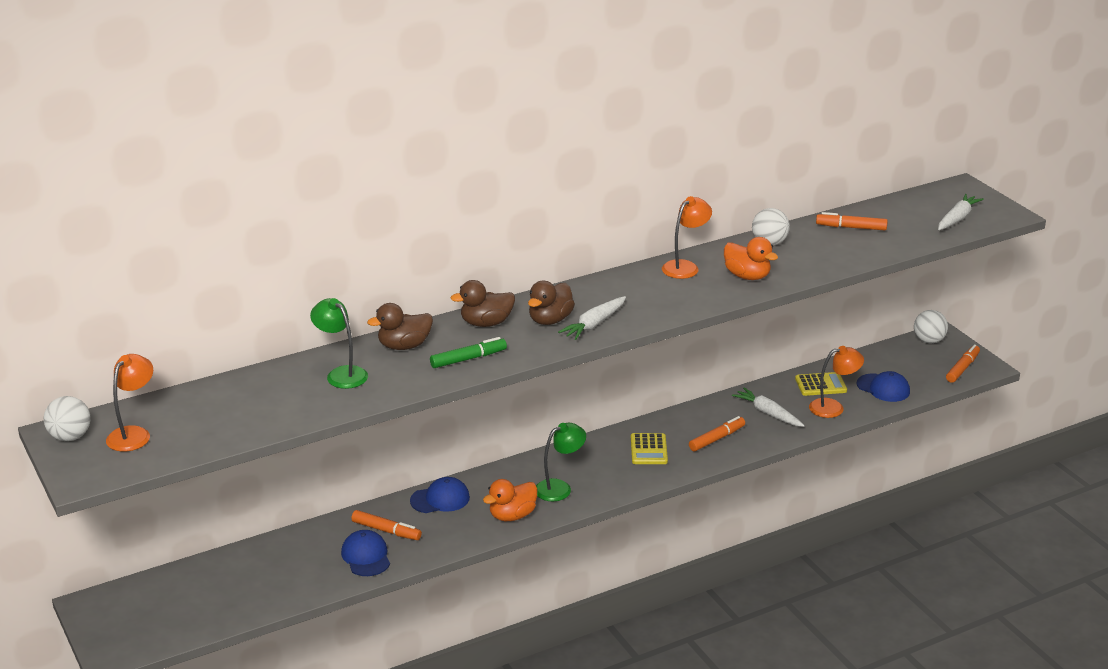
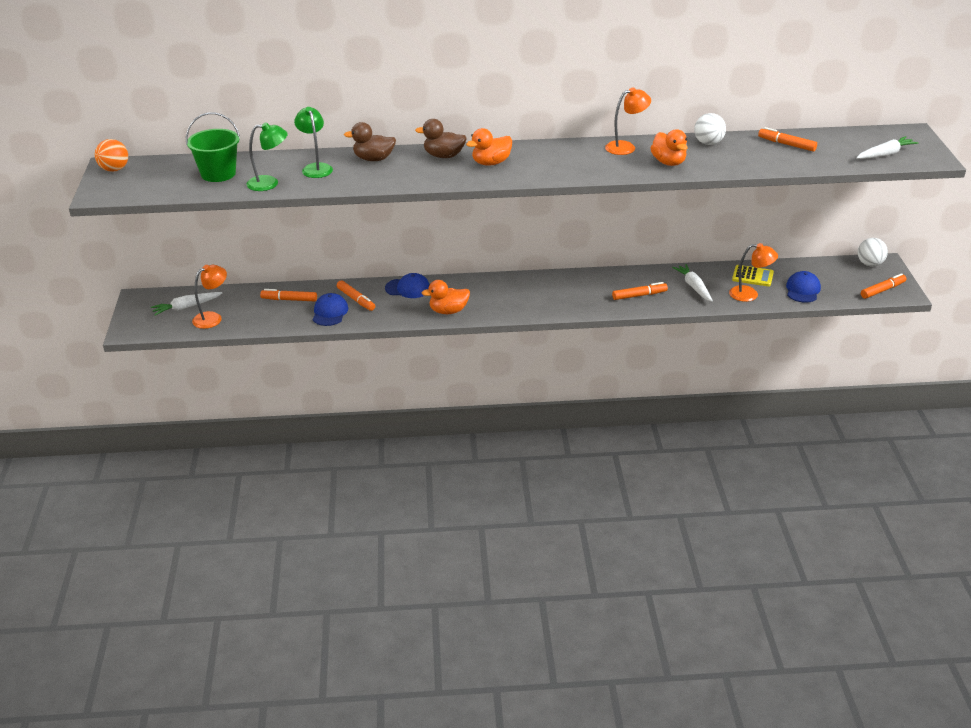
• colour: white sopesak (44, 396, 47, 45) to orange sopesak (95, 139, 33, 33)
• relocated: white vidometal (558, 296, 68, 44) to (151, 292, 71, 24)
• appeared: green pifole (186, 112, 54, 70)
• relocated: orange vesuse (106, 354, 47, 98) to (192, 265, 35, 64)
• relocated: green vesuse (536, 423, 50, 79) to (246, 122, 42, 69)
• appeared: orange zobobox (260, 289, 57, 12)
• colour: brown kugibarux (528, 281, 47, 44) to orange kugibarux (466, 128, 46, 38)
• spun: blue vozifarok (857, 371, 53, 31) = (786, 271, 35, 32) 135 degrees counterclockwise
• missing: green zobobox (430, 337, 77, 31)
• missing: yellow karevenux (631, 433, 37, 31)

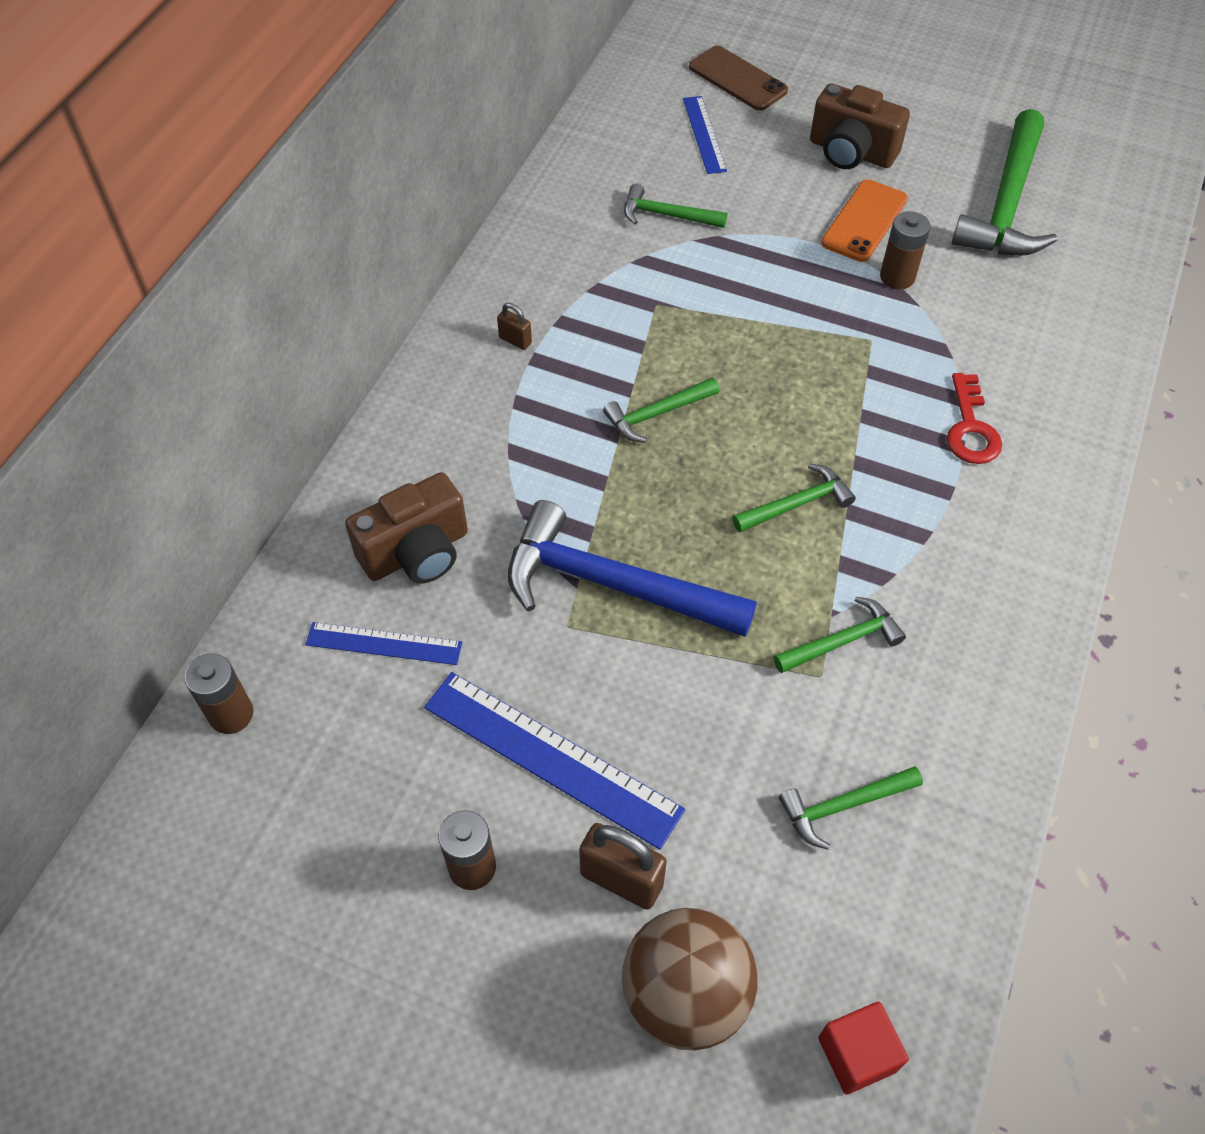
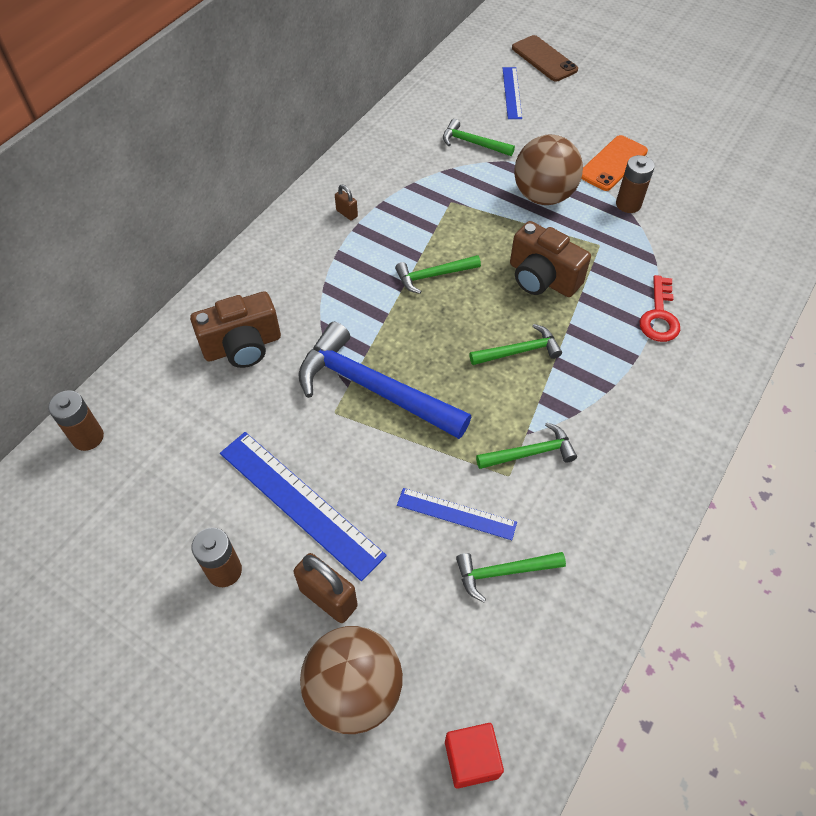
• relocated: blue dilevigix (305, 622, 157, 43) to (397, 488, 120, 52)
• relocated: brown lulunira (810, 83, 100, 86) to (510, 221, 81, 76)
• appeared: brown sopesak (514, 134, 69, 71)
• missing: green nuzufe (951, 109, 106, 147)

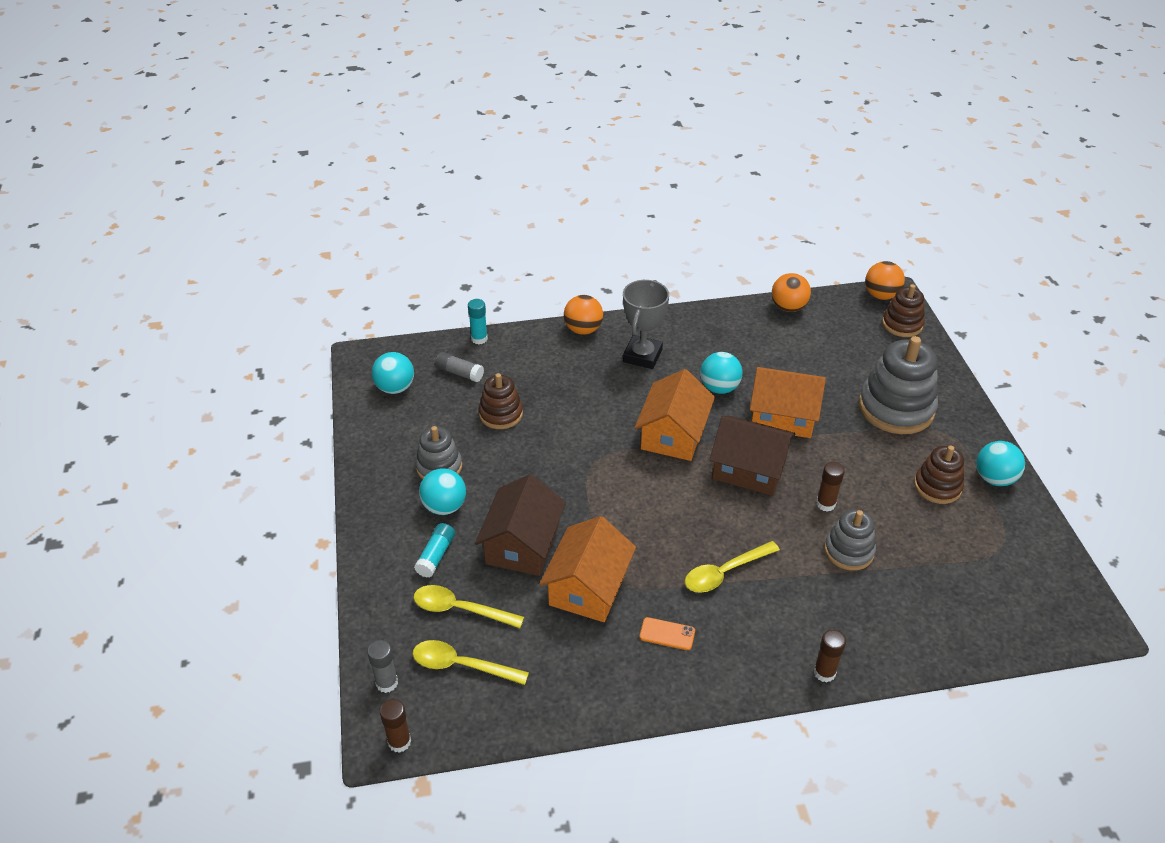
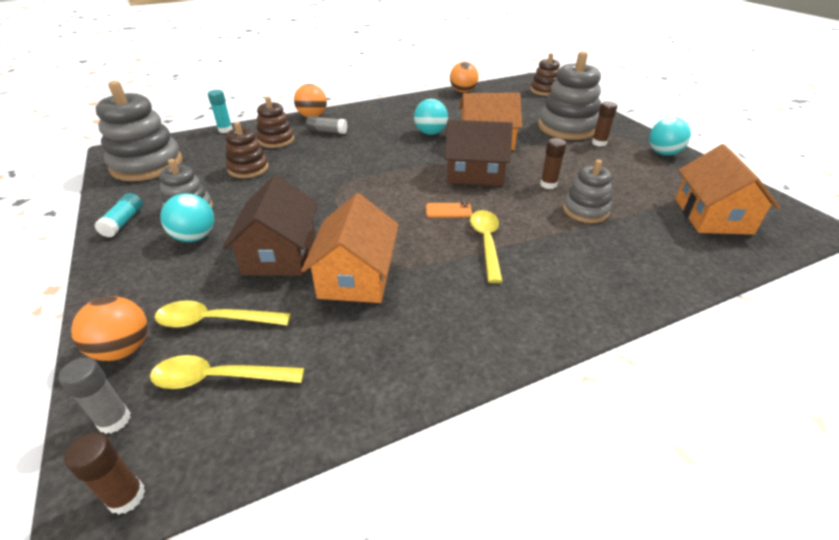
• relocated: orange sopesak (865, 261, 40, 39) to (71, 296, 77, 65)
• relocated: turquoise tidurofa (414, 523, 41, 55) to (95, 193, 48, 44)
• exchanged: turquoise sopesak (372, 352, 42, 42) to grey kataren (96, 81, 86, 100)
• relocated: brown kataren (914, 446, 50, 58) to (257, 96, 37, 52)
• relocated: grey tidurofa (435, 352, 49, 30) to (306, 116, 41, 18)
• relocated: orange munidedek (639, 617, 56, 33) to (426, 202, 46, 16)
• spun: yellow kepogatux (685, 541, 95, 52) = (470, 210, 33, 73) 135 degrees clockwise
• relocated: brown tidurofa (814, 630, 32, 52) to (592, 101, 26, 46)
• relocated: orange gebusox (635, 369, 80, 92) to (675, 144, 105, 91)
• missing: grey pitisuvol (623, 280, 46, 89)

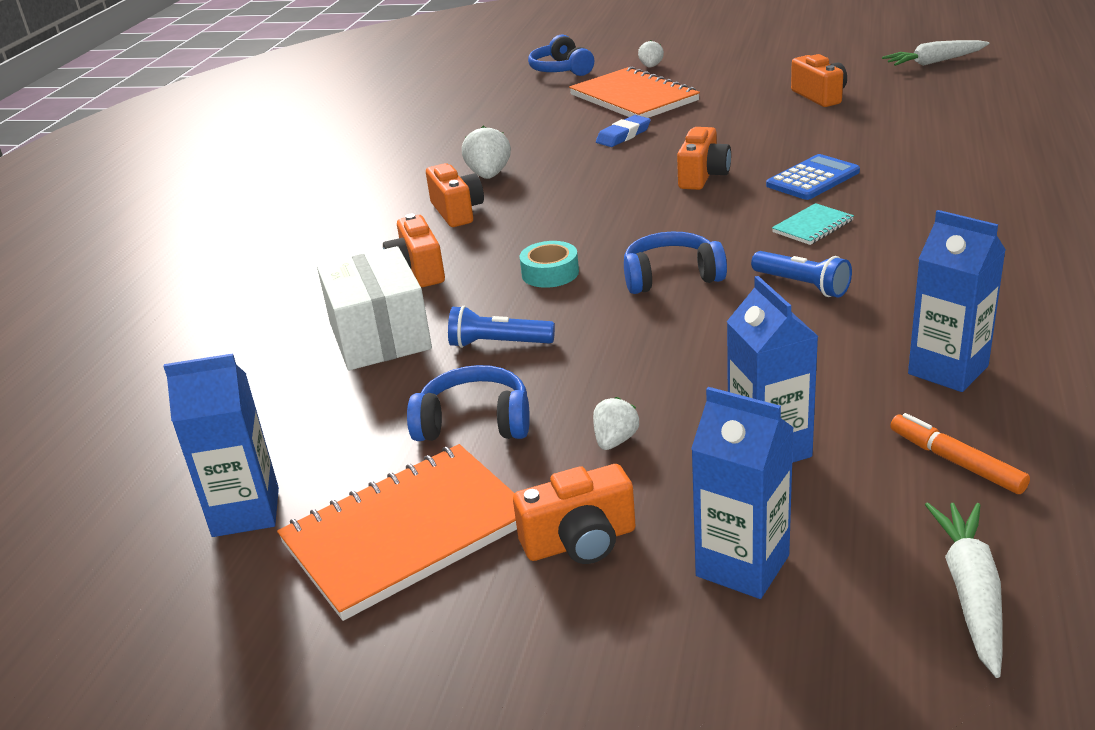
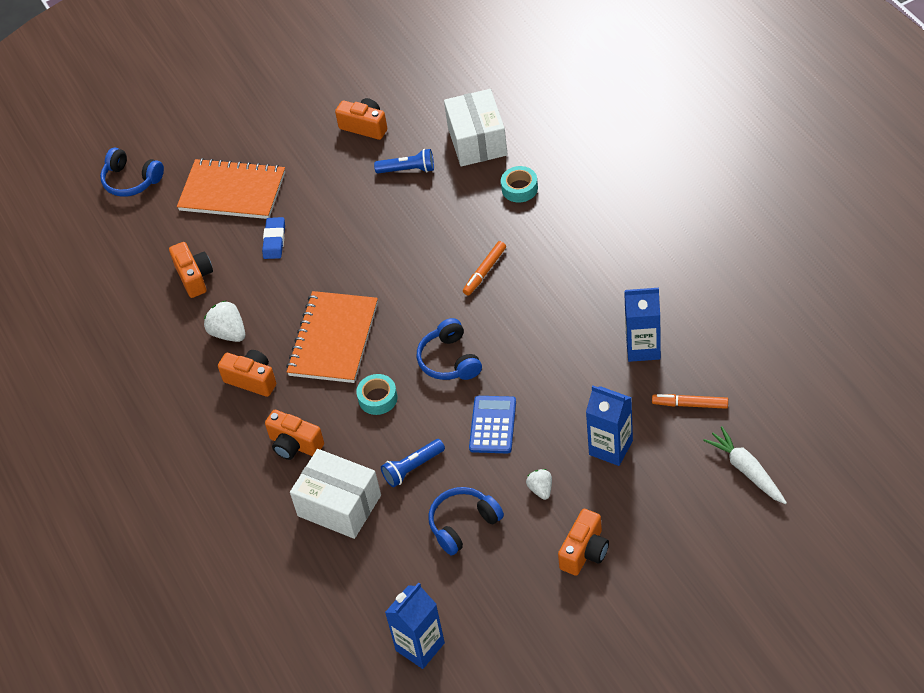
• relocated: orange lulunira (677, 127, 54, 63) to (169, 242, 44, 56)
• relocated: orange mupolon (277, 444, 240, 177) to (286, 291, 92, 92)
• relocated: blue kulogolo (751, 251, 101, 47) to (374, 149, 60, 24)
• spun: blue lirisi (624, 232, 103, 62) = (416, 318, 66, 62) 60 degrees counterclockwise
• appeared: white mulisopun (444, 89, 64, 78)
• exchanged: turquoise mupolon (772, 203, 82, 42) to orange zobobox (463, 241, 43, 55)
• relocated: blue karevenux (766, 154, 94, 46) to (469, 396, 47, 57)
• appeared: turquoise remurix (501, 166, 37, 36)
• missing: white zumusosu (638, 40, 26, 28)
• missing: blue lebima (691, 387, 103, 212)
• missing: white vidometal (882, 40, 108, 26)

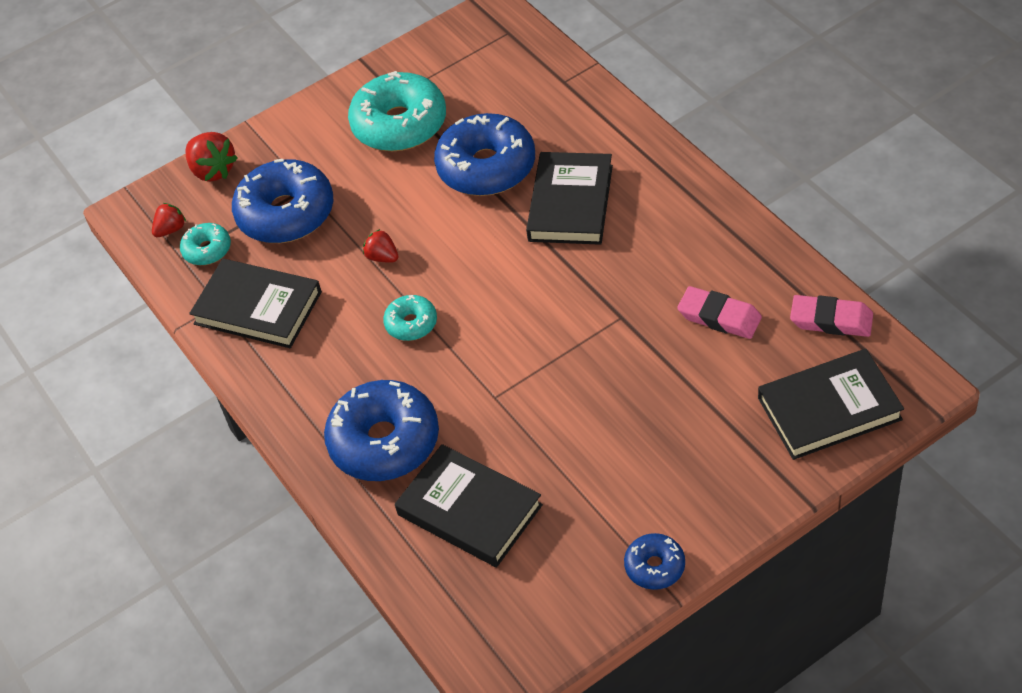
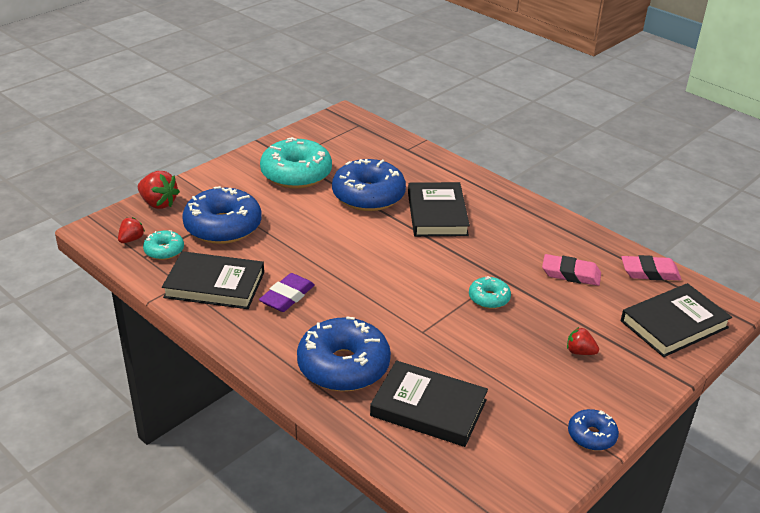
• appeared: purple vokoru (259, 273, 56, 39)
• relocated: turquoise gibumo (383, 295, 54, 46) to (469, 276, 42, 33)
• relocated: red zumusosu (363, 229, 35, 34) to (567, 327, 32, 28)

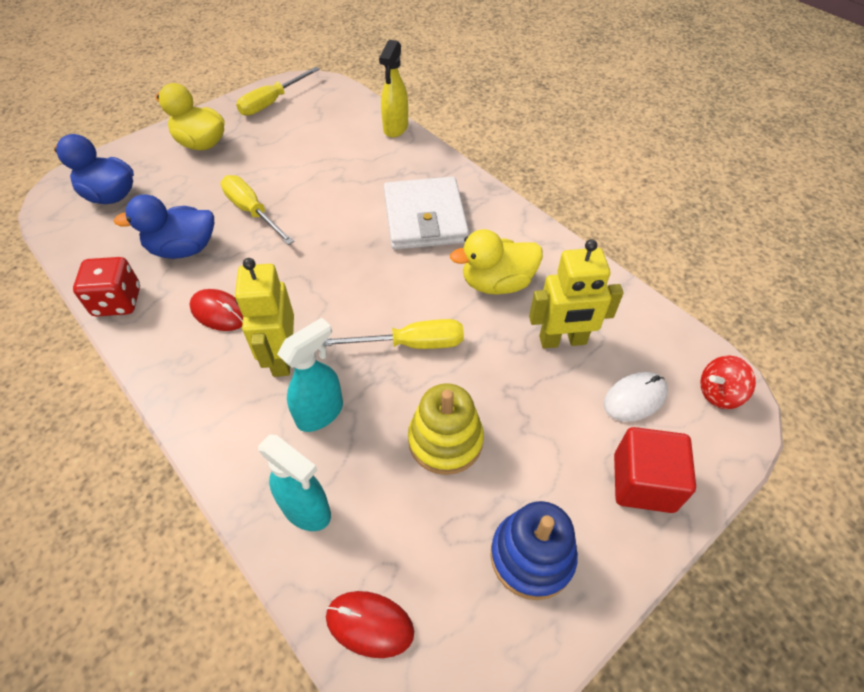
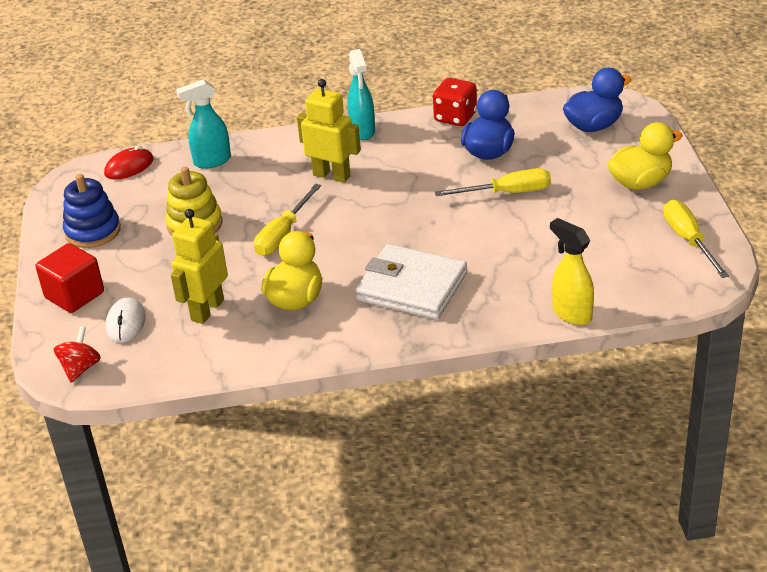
• relocated: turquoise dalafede (277, 318, 66, 114) to (347, 49, 28, 91)
• missing: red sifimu (190, 289, 53, 42)

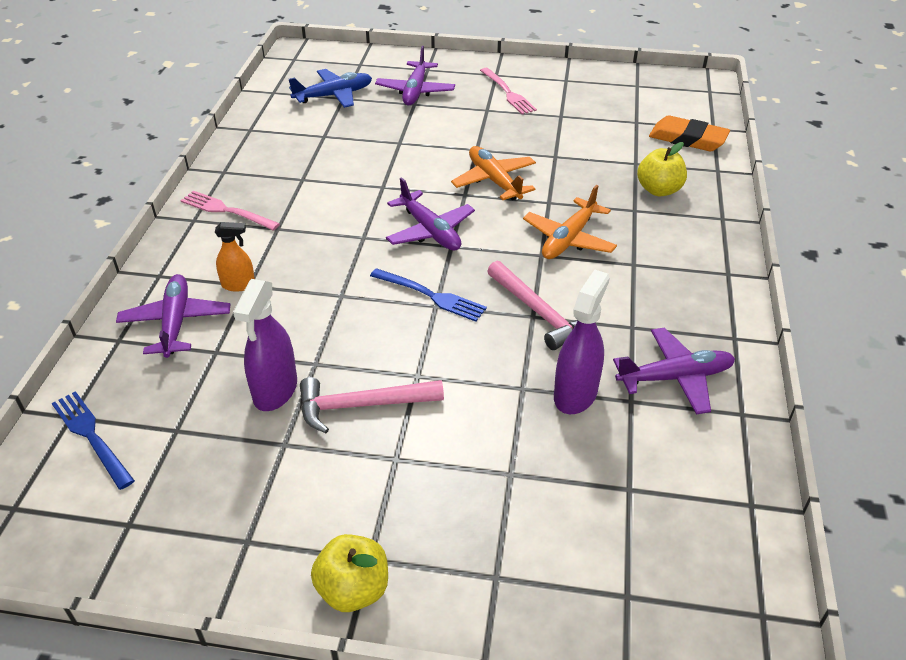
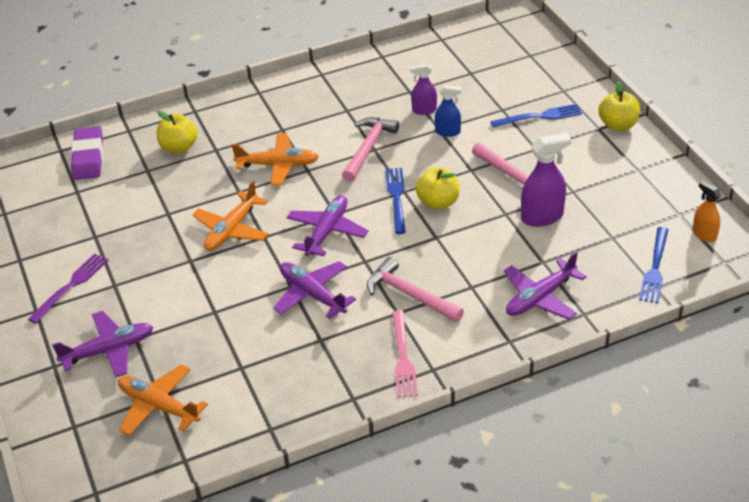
• colour: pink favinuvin (480, 68, 57, 46) to purple favinuvin (28, 253, 81, 71)
• colour: orange vokoru (649, 115, 81, 36) to purple vokoru (71, 126, 32, 54)
• colour: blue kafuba (289, 69, 83, 39) to orange kafuba (118, 364, 90, 71)
• relocated: purple kafuba (613, 328, 122, 87) to (273, 261, 83, 58)
• appeared: pink nuzufe (367, 257, 97, 65)
• size: purple dalafede (554, 270, 56, 144) = (410, 64, 27, 51) x0.61
• appeared: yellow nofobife (416, 167, 43, 43)
• appeared: blue dalafede (435, 85, 27, 52)
• appeared: blue favinuvin (490, 104, 92, 24)
• relocated: orange dalafede (215, 222, 40, 70) to (693, 180, 28, 62)

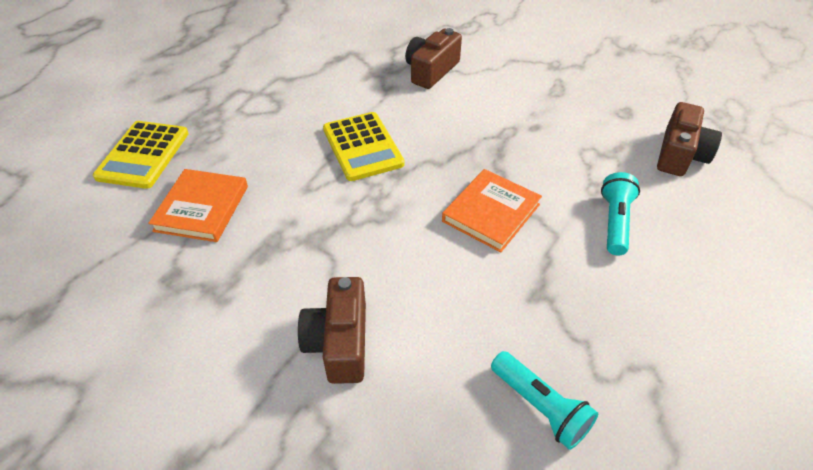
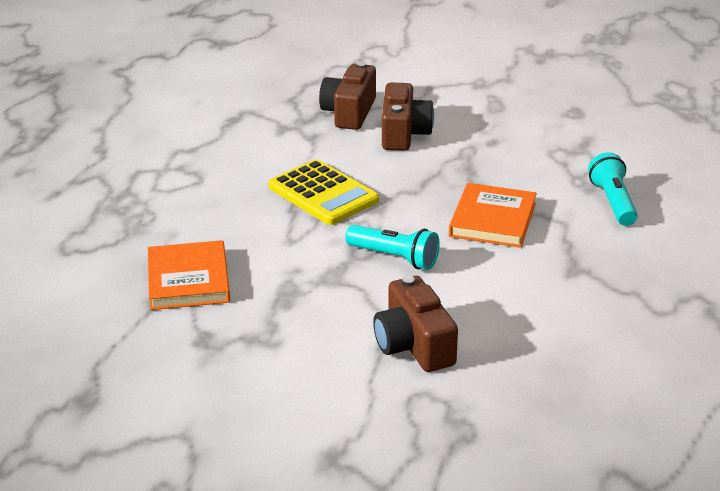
• relocated: turquoise kulogolo (491, 351, 107, 99) to (345, 225, 95, 45)
• relocated: brown lulunira (657, 102, 65, 74) to (382, 83, 52, 68)
• missing: yellow karevenux (93, 121, 96, 68)

